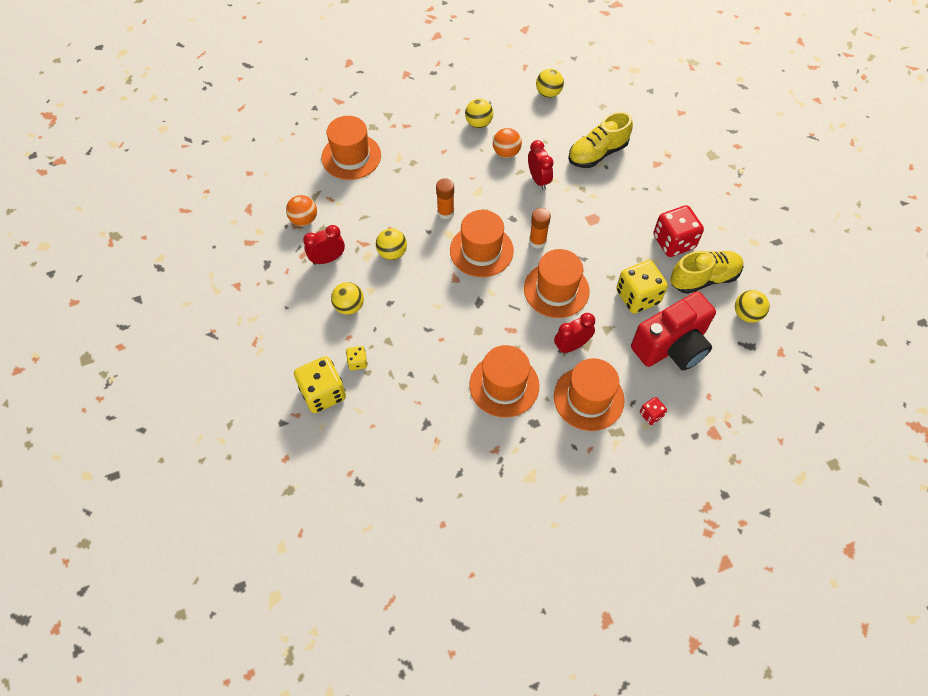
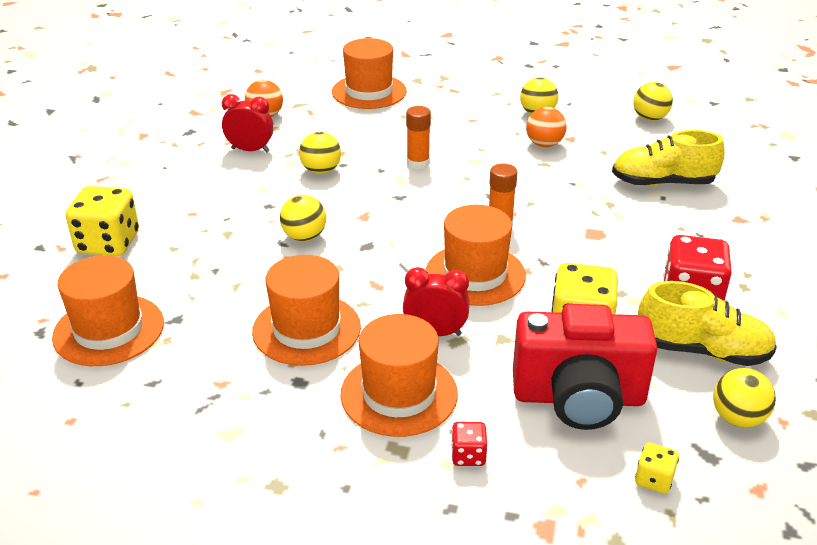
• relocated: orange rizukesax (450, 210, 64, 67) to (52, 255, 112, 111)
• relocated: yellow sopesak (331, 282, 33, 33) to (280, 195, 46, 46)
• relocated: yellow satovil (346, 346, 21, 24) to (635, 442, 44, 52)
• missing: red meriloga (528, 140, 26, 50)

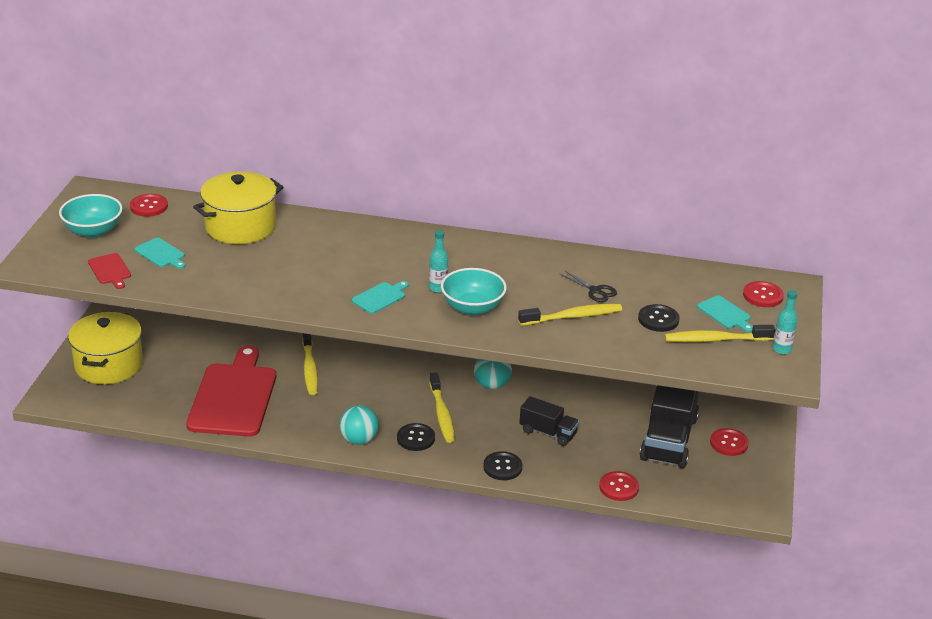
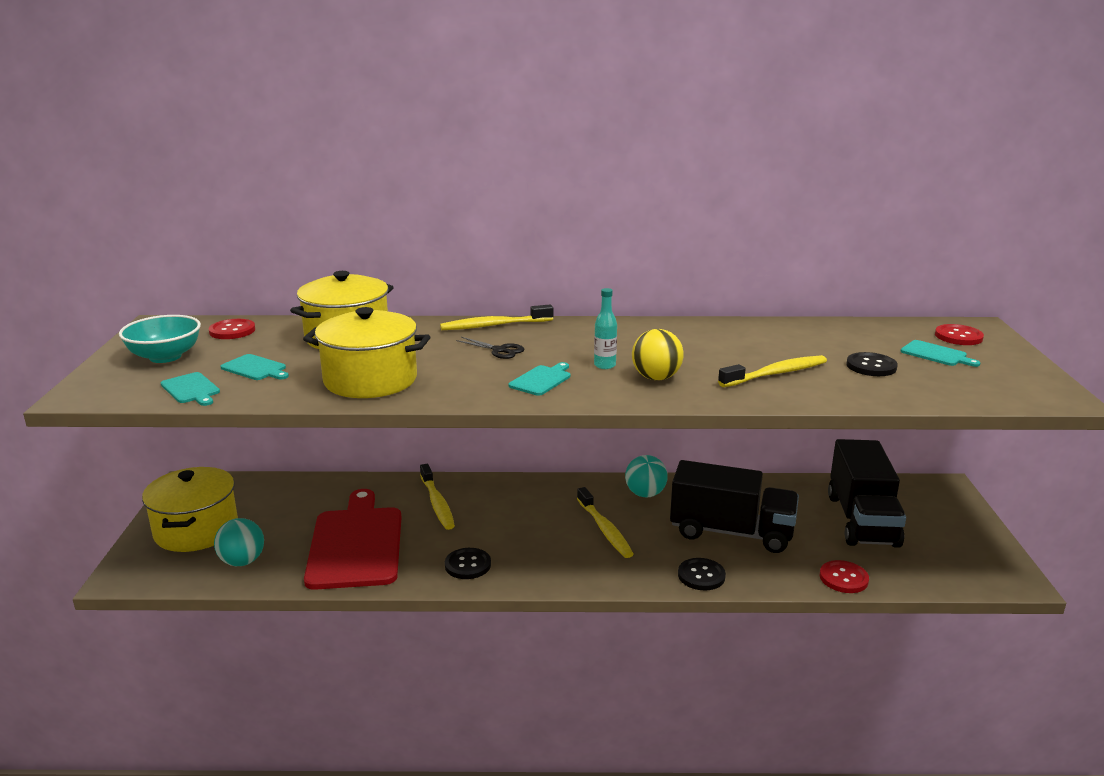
• colour: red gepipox (88, 253, 43, 36) to turquoise gepipox (161, 372, 59, 34)
• relocated: turquoise sopesak (339, 405, 40, 40) to (214, 518, 50, 48)
• appeared: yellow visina (303, 307, 127, 91)
• relocated: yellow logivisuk (665, 325, 110, 17) to (440, 305, 113, 25)
• relocated: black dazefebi (397, 423, 38, 28) to (445, 548, 46, 31)
• relocated: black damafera (560, 270, 57, 32) to (456, 337, 68, 22)
• exchanged: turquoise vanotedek (441, 268, 66, 48) to yellow sopesak (632, 329, 52, 51)
• size: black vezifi (519, 396, 60, 50) = (670, 460, 129, 93) x1.85
• missing: red dazefebi (710, 428, 39, 28)
• missing: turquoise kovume (773, 290, 25, 64)

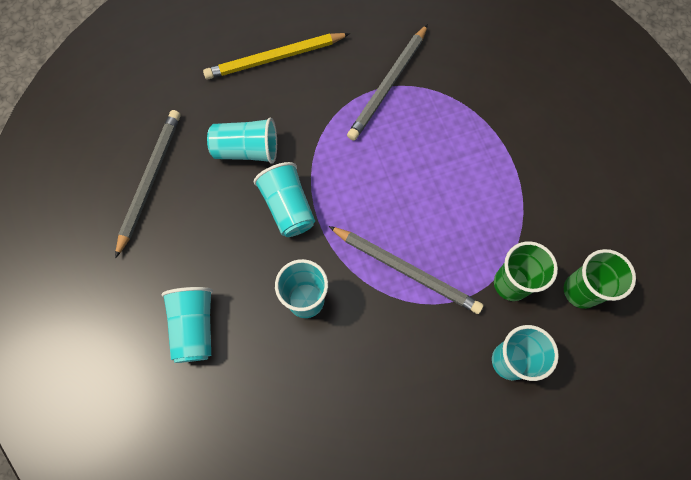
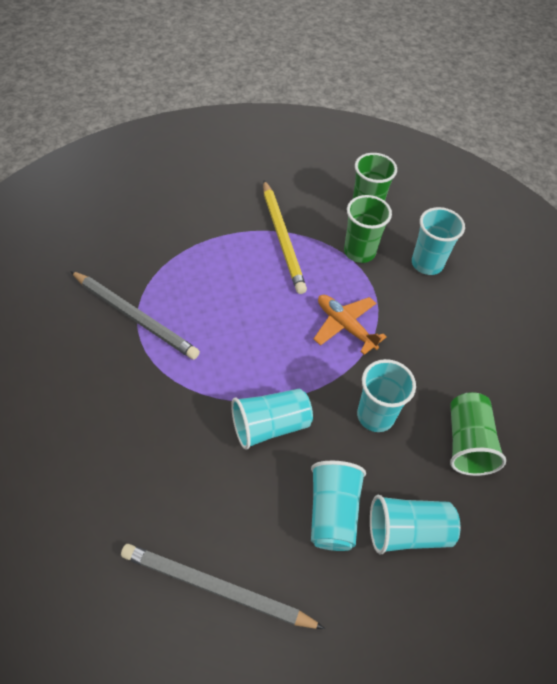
• relocated: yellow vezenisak (203, 33, 147, 46) to (263, 180, 44, 114)
• relocated: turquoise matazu (207, 118, 70, 46) to (311, 461, 55, 90)
• exchanged: grey vezenisak (329, 226, 154, 88) to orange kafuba (314, 295, 72, 60)
• appeared: green matazu (450, 392, 56, 84)

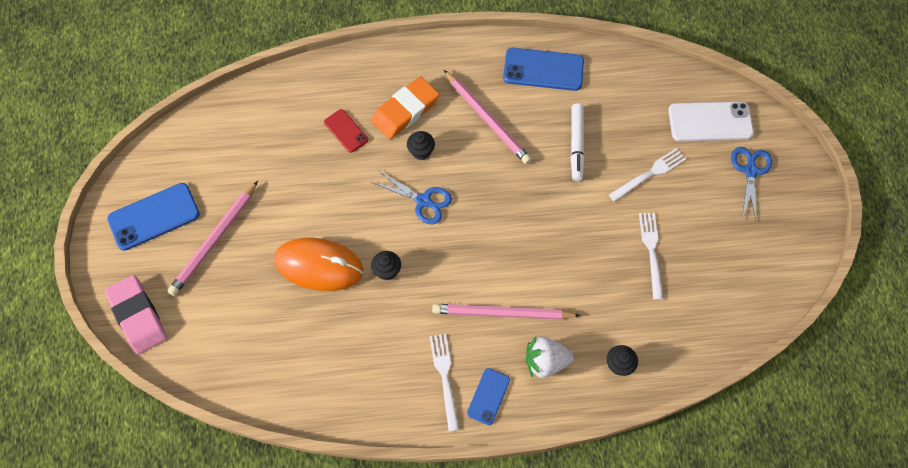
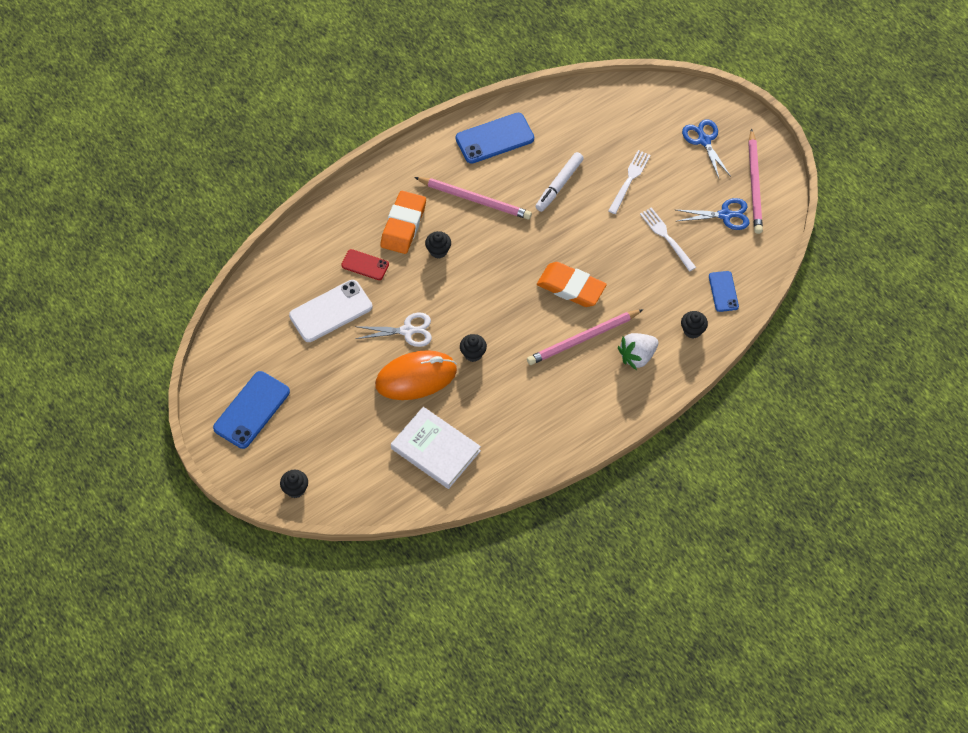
• exchanged: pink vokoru (105, 275, 62, 79) to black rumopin (280, 470, 28, 28)
• relocated: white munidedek (668, 101, 86, 40) to (289, 280, 83, 62)
• appeared: white damafera (355, 313, 77, 34)
• appeared: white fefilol (391, 407, 90, 82)
• spun: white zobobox (571, 103, 14, 78) = (535, 152, 49, 60) 60 degrees clockwise
• appeared: orange vokoru (537, 262, 70, 45)
• relocated: blue damafera (371, 170, 81, 54) to (676, 198, 73, 32)
• relocated: blue munidedek (467, 368, 43, 57) to (709, 271, 30, 41)
• relocated: pink vezenisak (168, 181, 90, 115) to (748, 129, 15, 105)
• missing: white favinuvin (430, 334, 29, 98)

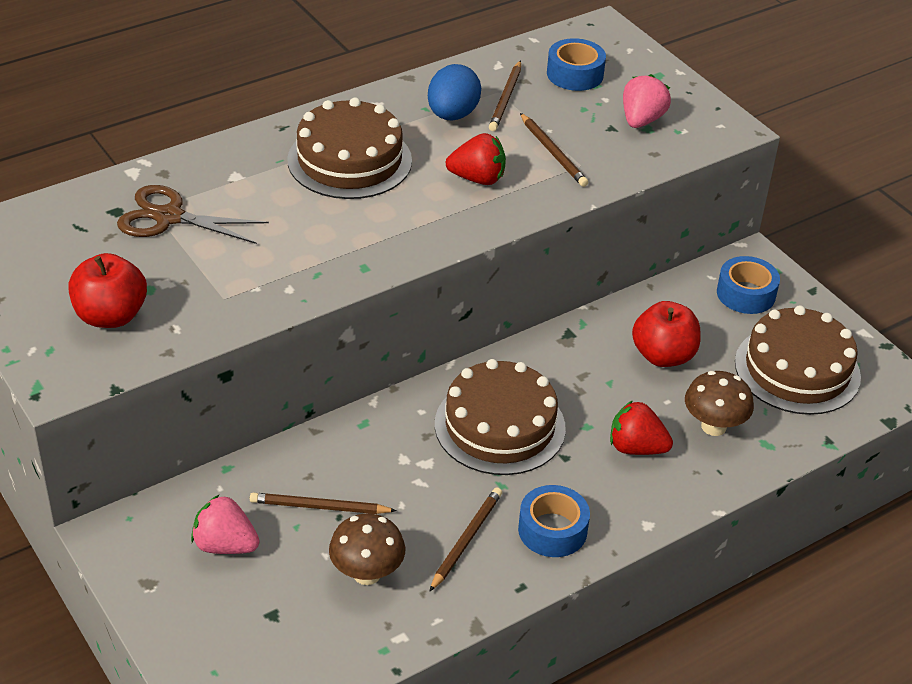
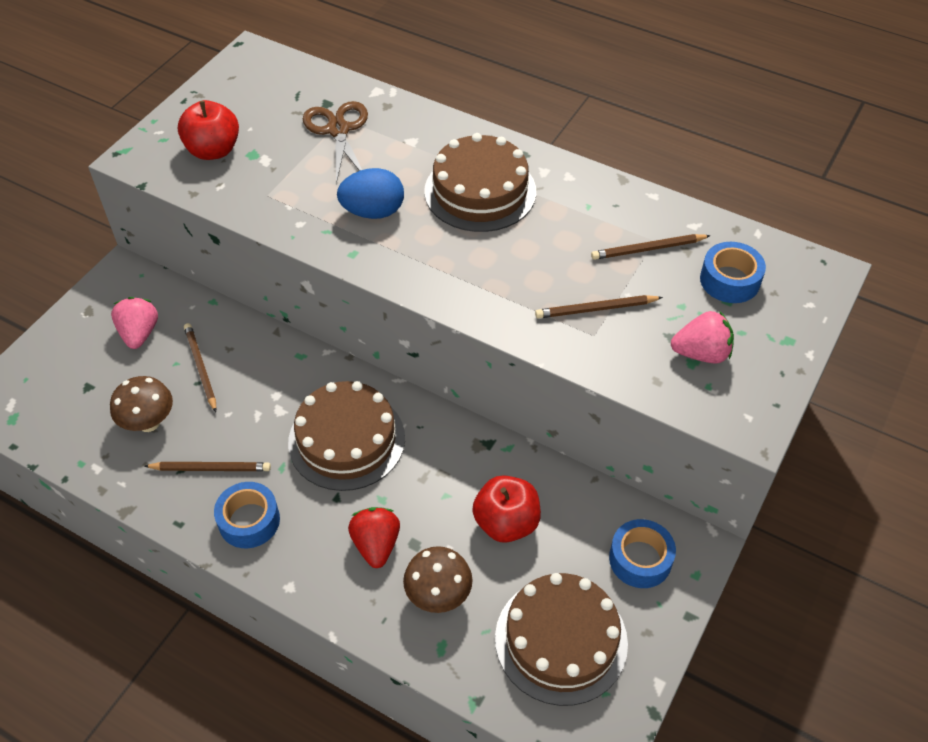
• relocated: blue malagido (428, 64, 53, 57) to (337, 168, 67, 51)
• spun: brown vezenisak (520, 113, 68, 74) = (535, 295, 128, 23) 45 degrees clockwise
• missing: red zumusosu (446, 133, 60, 52)

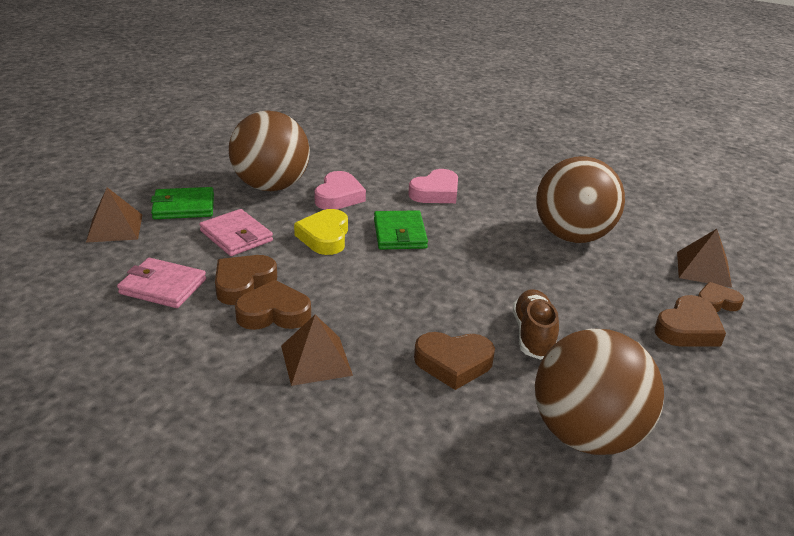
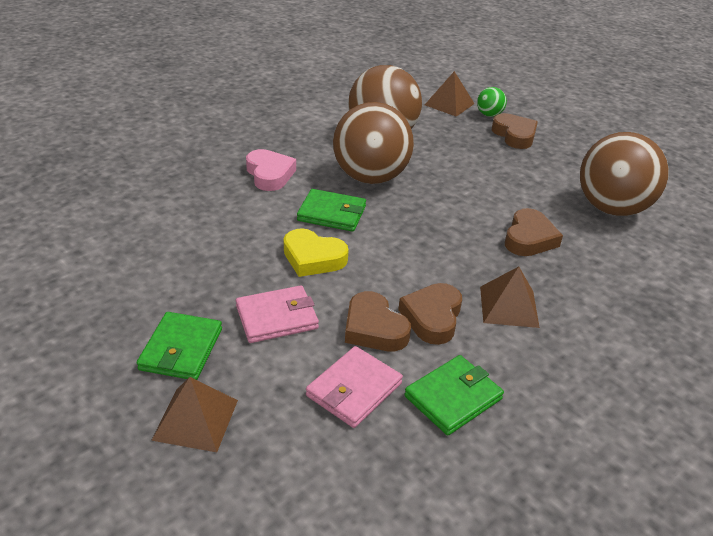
• relocated: brown sopesak (229, 110, 81, 81) to (333, 102, 81, 82)
• appeared: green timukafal (404, 355, 100, 80)
• exchanged: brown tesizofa (698, 282, 46, 30) to green sopesak (477, 87, 30, 30)
• missing: pink tesizofa (314, 171, 52, 39)
• missing: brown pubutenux (513, 289, 46, 71)

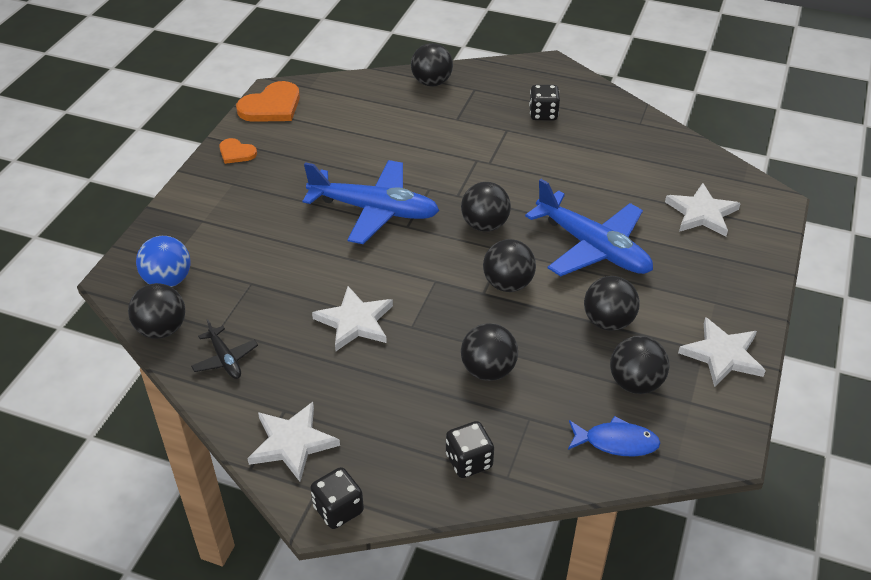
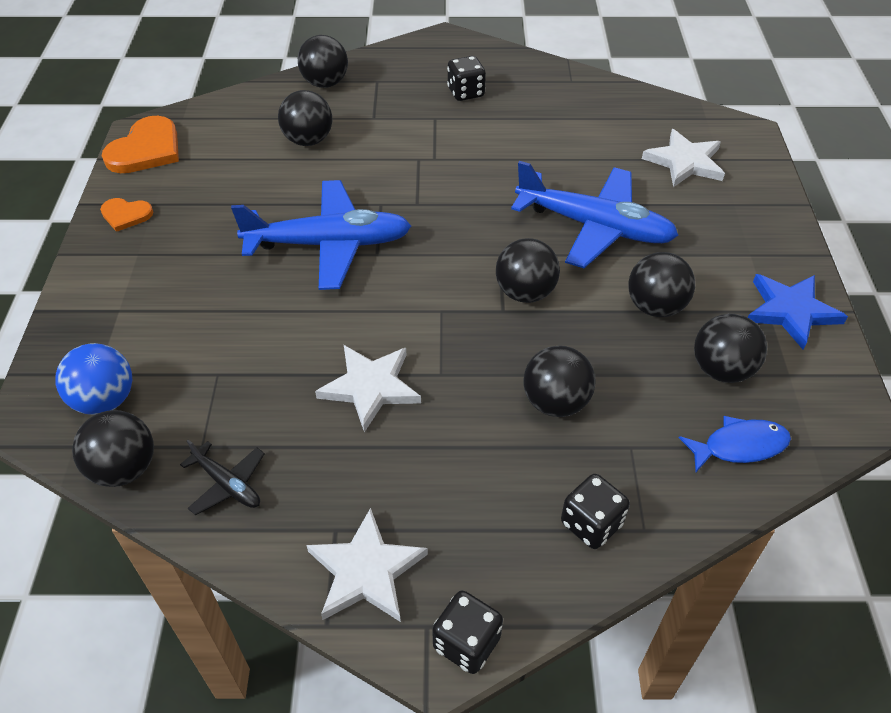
• relocated: black sopesak (461, 182, 50, 50) to (278, 90, 54, 56)
• colour: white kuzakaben (678, 317, 88, 70) to blue kuzakaben (748, 274, 100, 76)

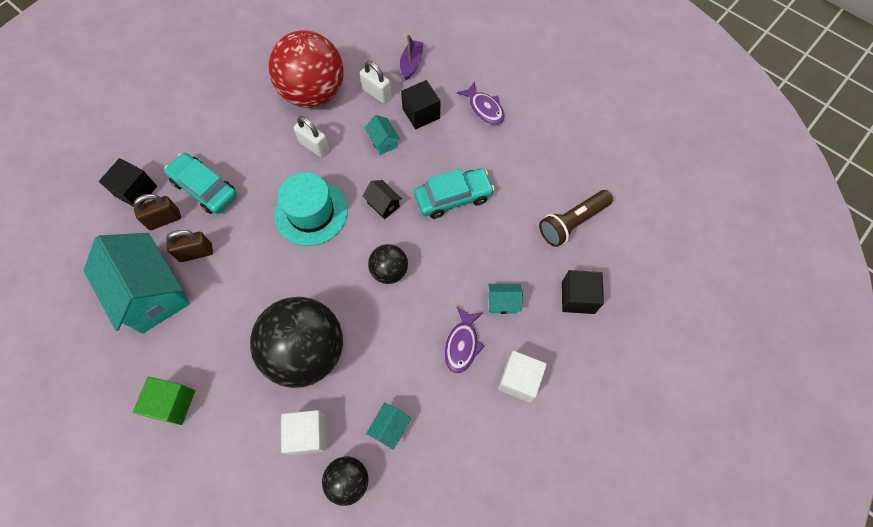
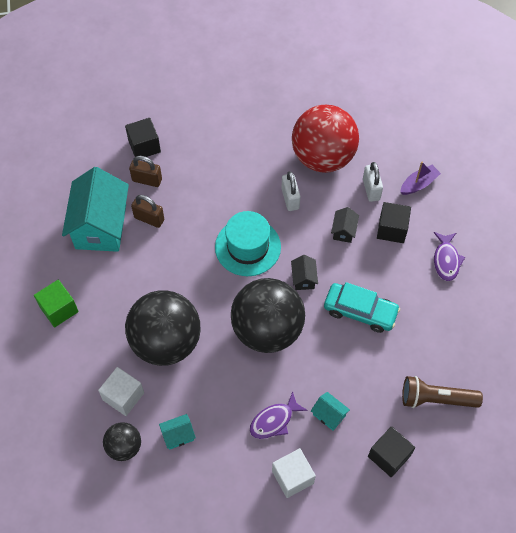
• size: black sopesak (368, 244, 40, 40) = (231, 278, 74, 75) x2.06
• colour: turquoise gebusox (365, 115, 35, 40) to black gebusox (331, 207, 28, 36)
• missing: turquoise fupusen (164, 153, 73, 61)

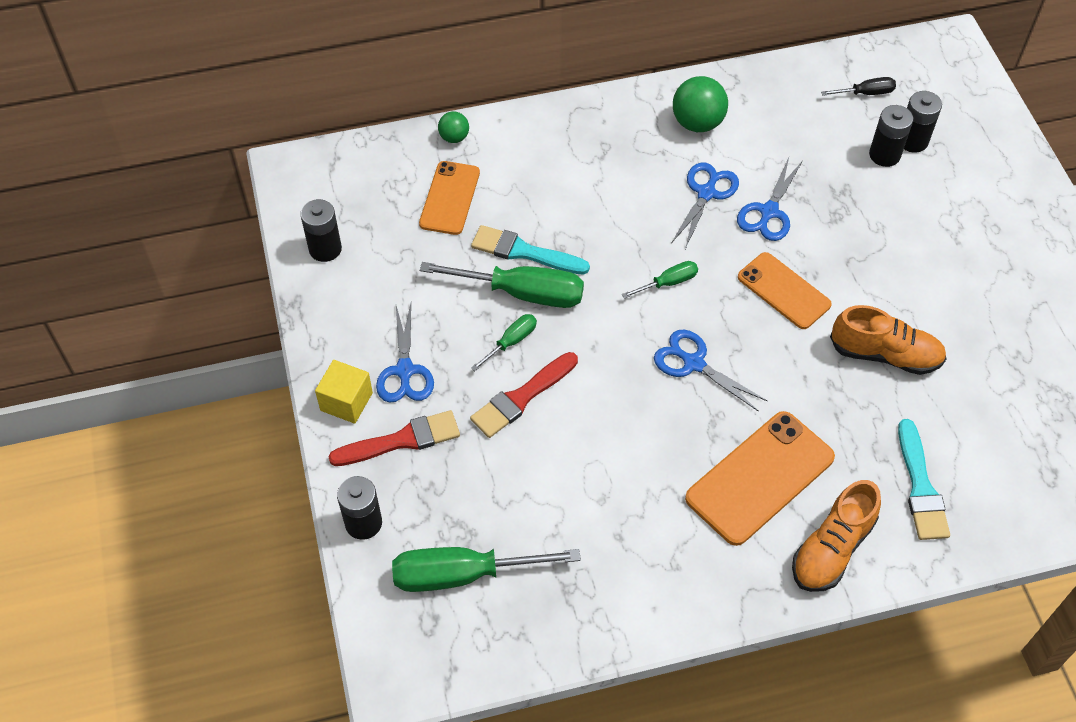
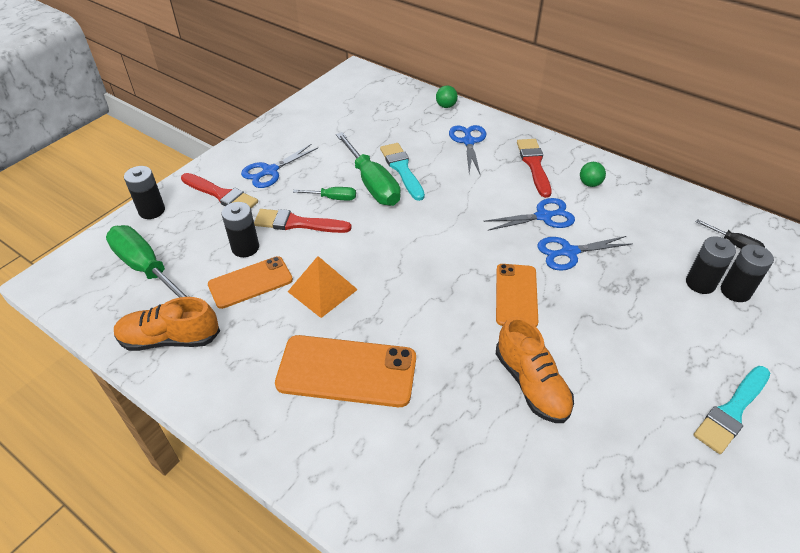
• relocated: orange pubutenux (792, 480, 89, 112) to (114, 297, 106, 54)
• relocated: orange munidedek (419, 161, 61, 74) to (208, 256, 85, 53)
• relocated: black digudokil (300, 199, 42, 63) to (222, 202, 37, 55)
• appeared: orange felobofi (288, 256, 70, 62)
• relocated: blue damafera (654, 330, 113, 82) to (449, 125, 37, 49)
• appeared: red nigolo (517, 139, 35, 59)
• size: green sopesak (673, 76, 55, 56) = (580, 162, 26, 25) x0.56
• relocated: turquoise nigolo (898, 419, 52, 121) to (693, 366, 77, 88)
• missing: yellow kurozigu (315, 360, 58, 64)
• missing: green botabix (622, 261, 76, 38)

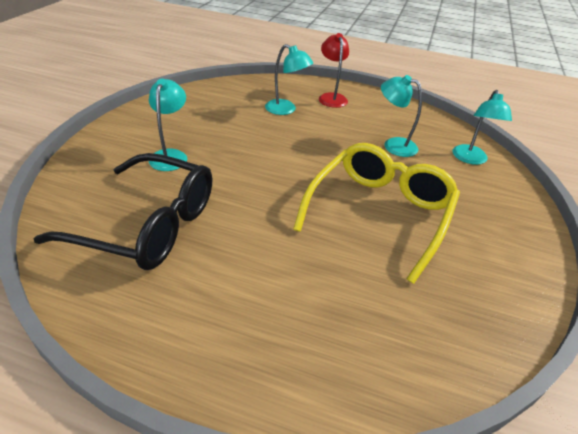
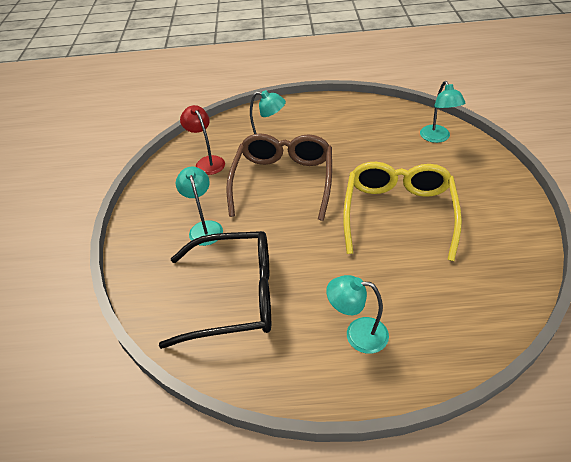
• relocated: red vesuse (319, 33, 30, 75) to (180, 105, 45, 70)
• appeared: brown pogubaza (226, 133, 106, 88)
• relocated: turquoise vesuse (381, 75, 41, 82) to (326, 275, 63, 79)

